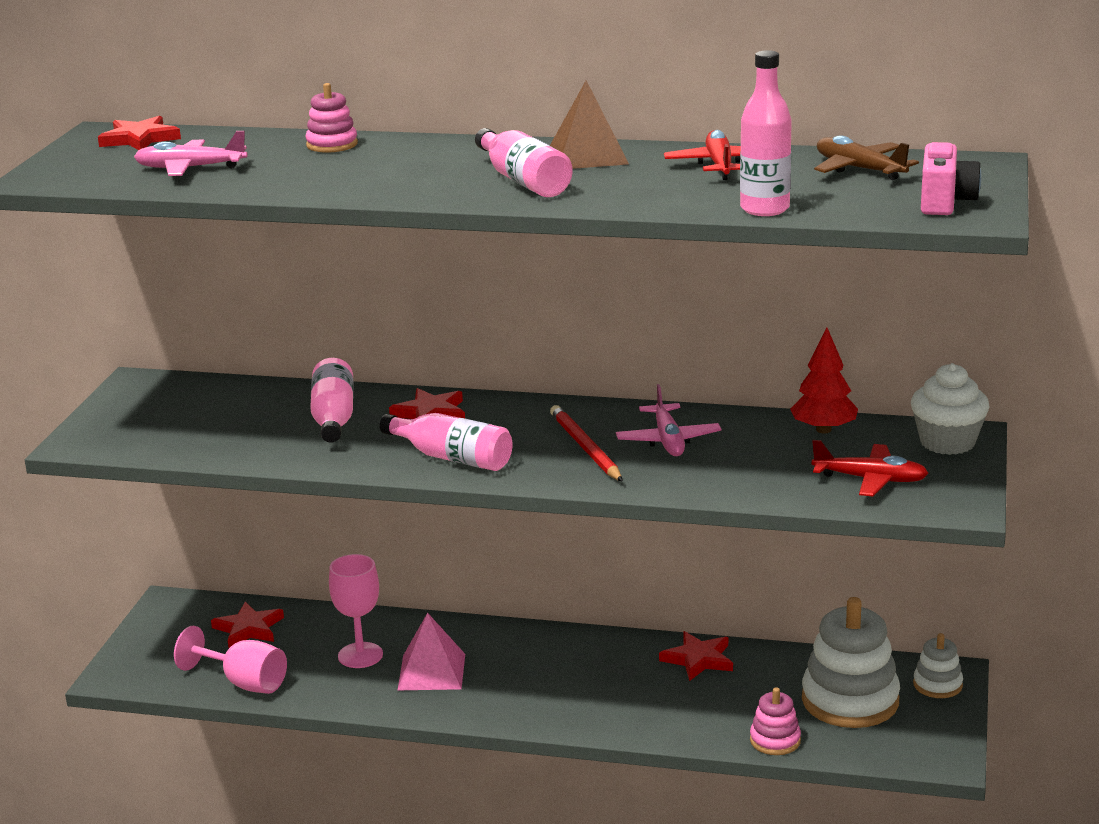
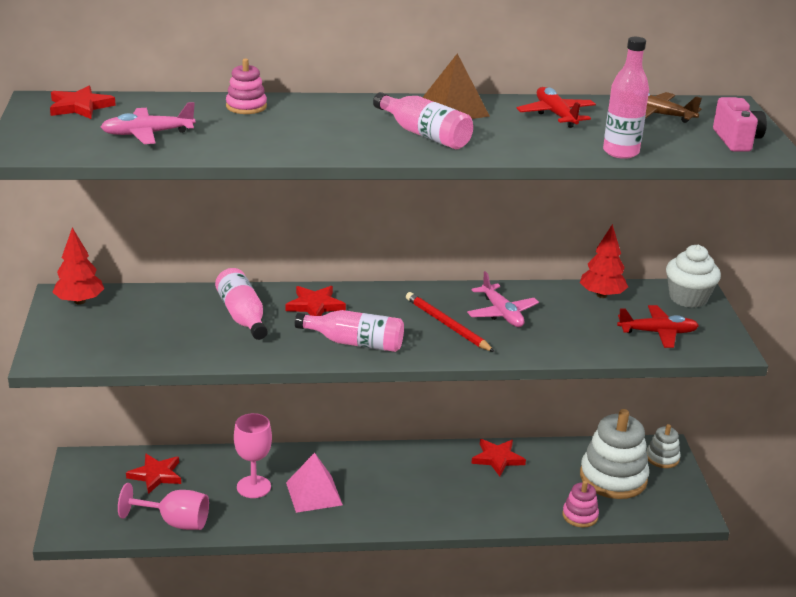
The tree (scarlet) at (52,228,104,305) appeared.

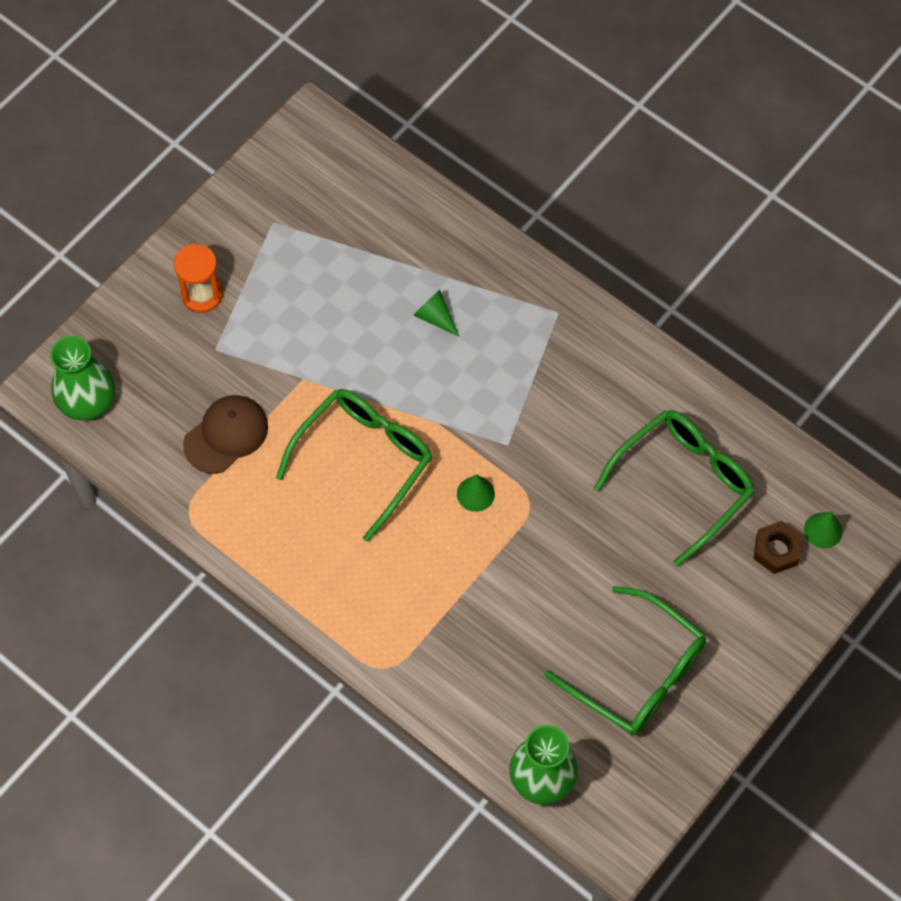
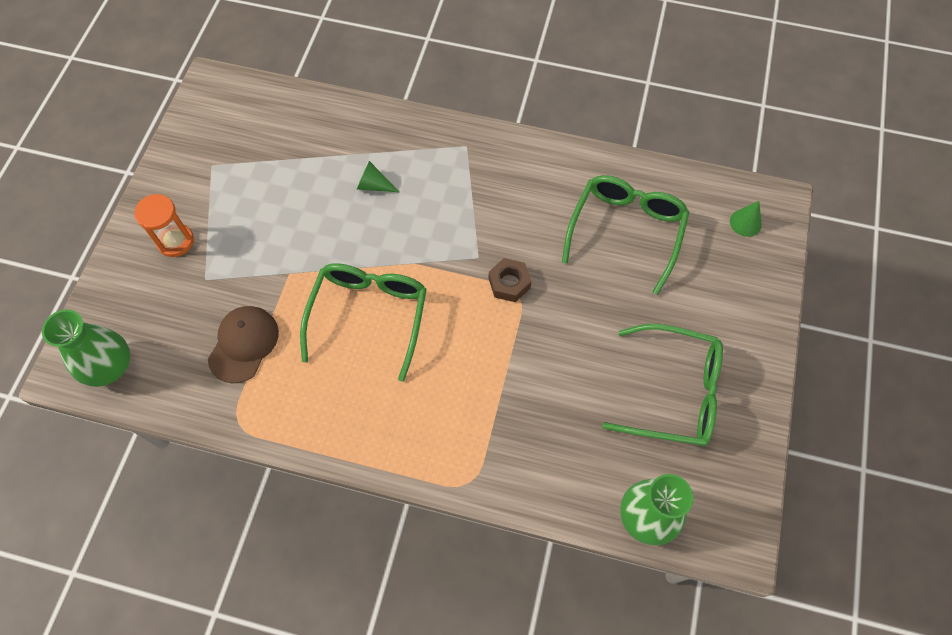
The nut (brown) moved from (754,521,802,574) to (489,258,531,302).
The cone shape (leaf-green) at (457,474,495,512) disappeared.

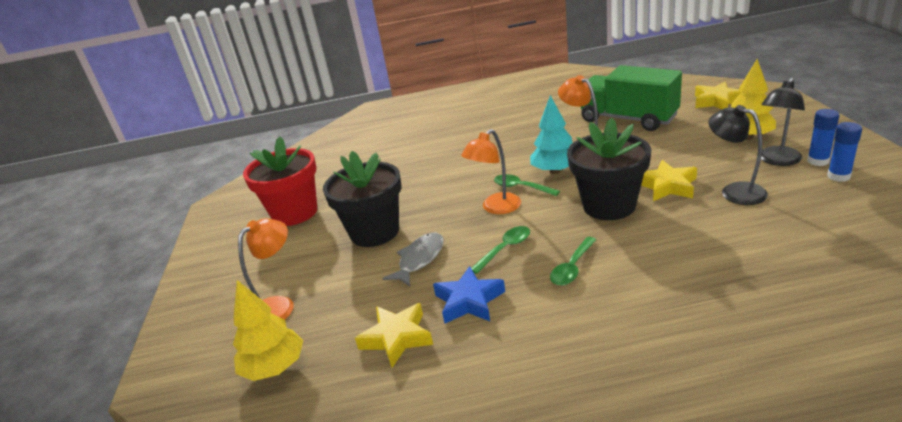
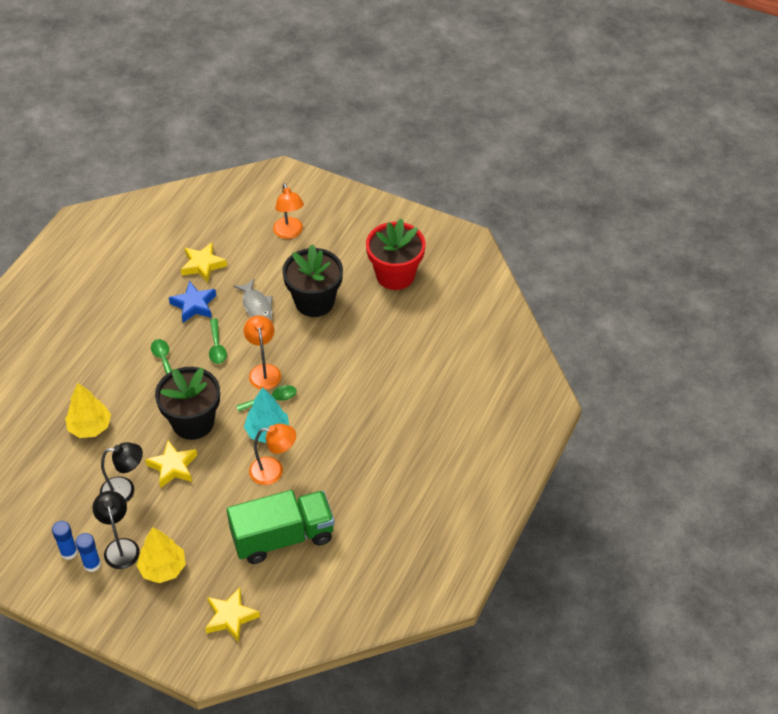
The tree (golden) moved from (233,280,303,381) to (65,383,111,438).

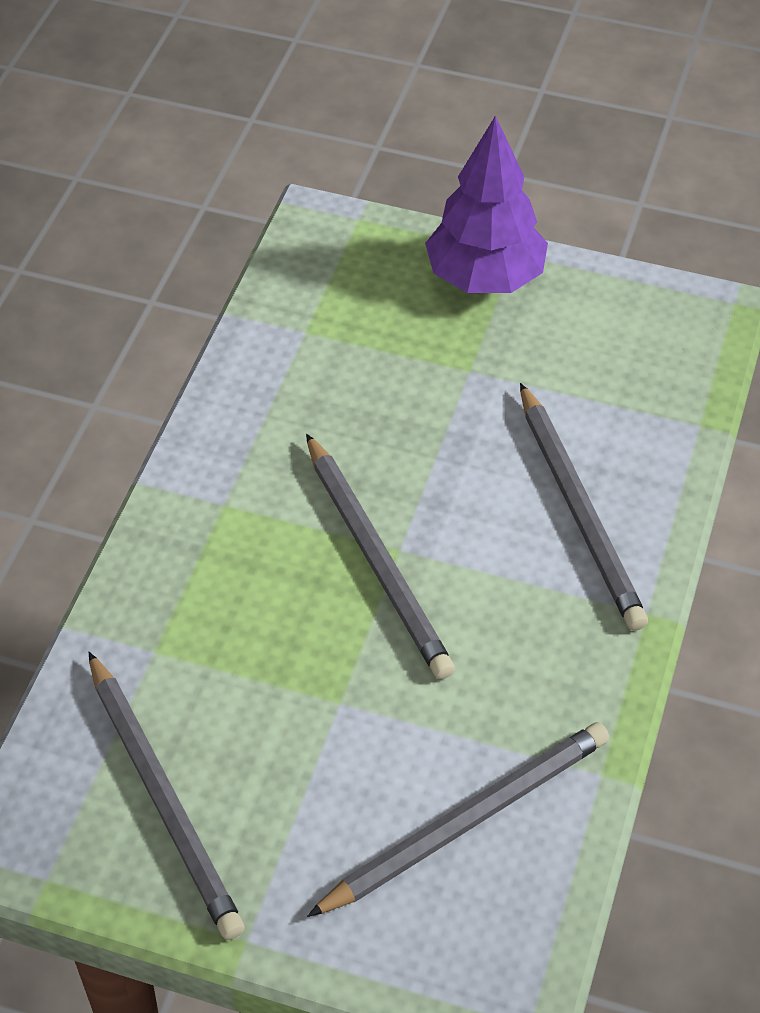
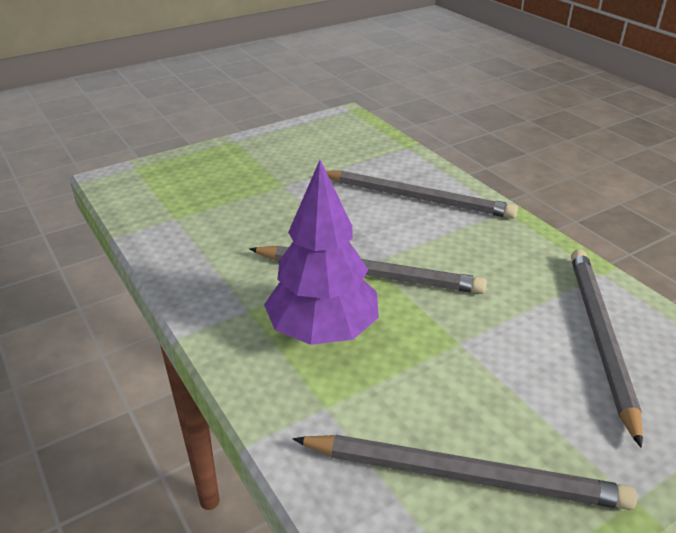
The tree (violet) moved from (425,115,548,293) to (264,160,379,345).

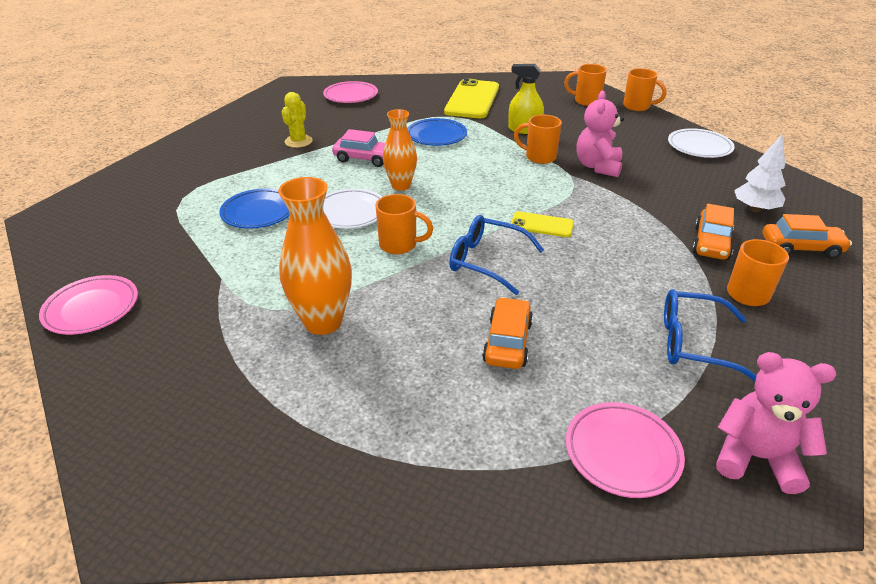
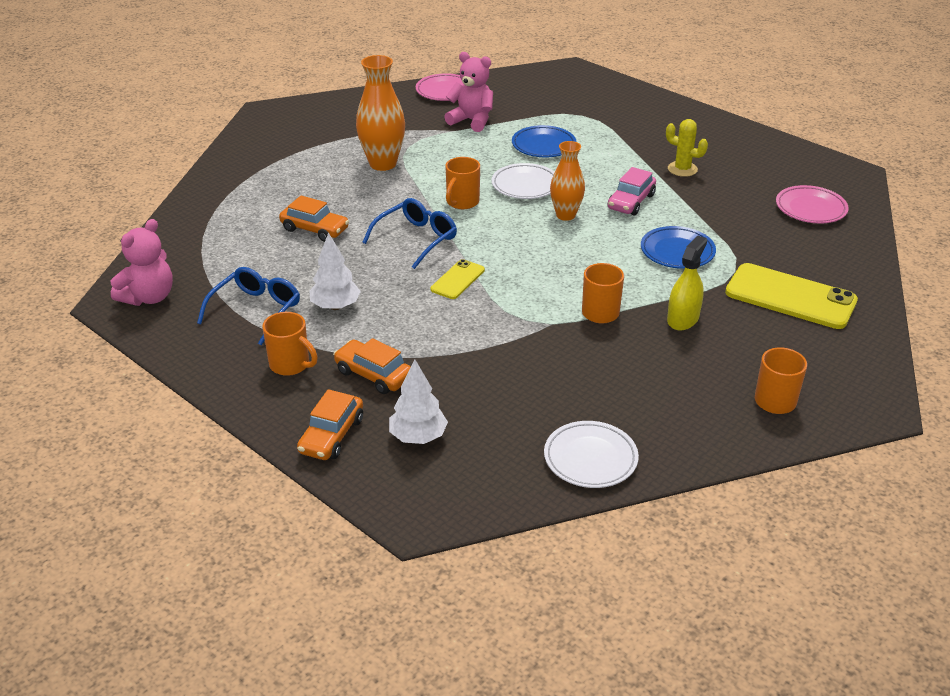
The tree (snow-white) at (310,232,361,310) appeared.
The stuffed bear (rose-pink) moved from (576,91,624,177) to (444,52,493,132).
The dinner plate (rose-pink) at (566,402,685,498) disappeared.
The coffee mug (bright orange) at (623,68,666,111) disappeared.

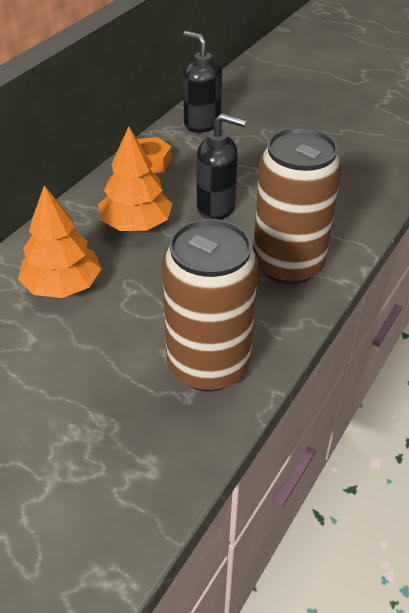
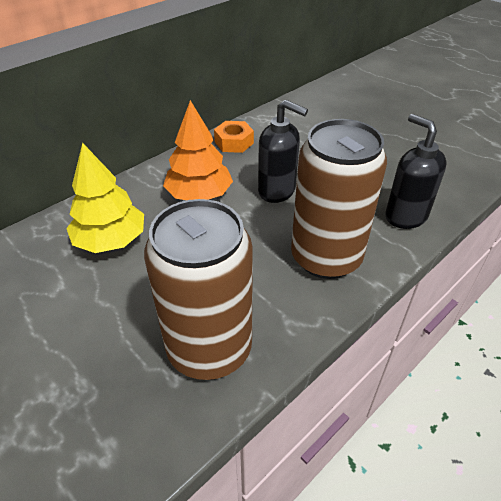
The tree (bright orange) at (18,185,101,298) became the tree (golden) at (66,142,144,253).
The pump bottle (ebony) moved from (183,31,222,133) to (385,114,447,229).

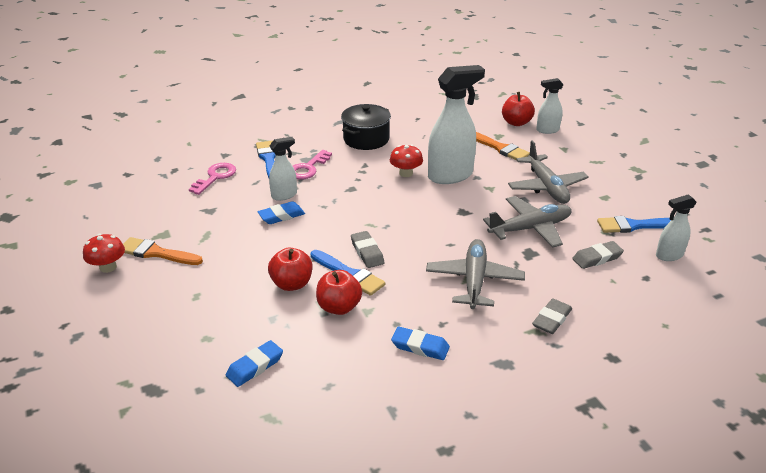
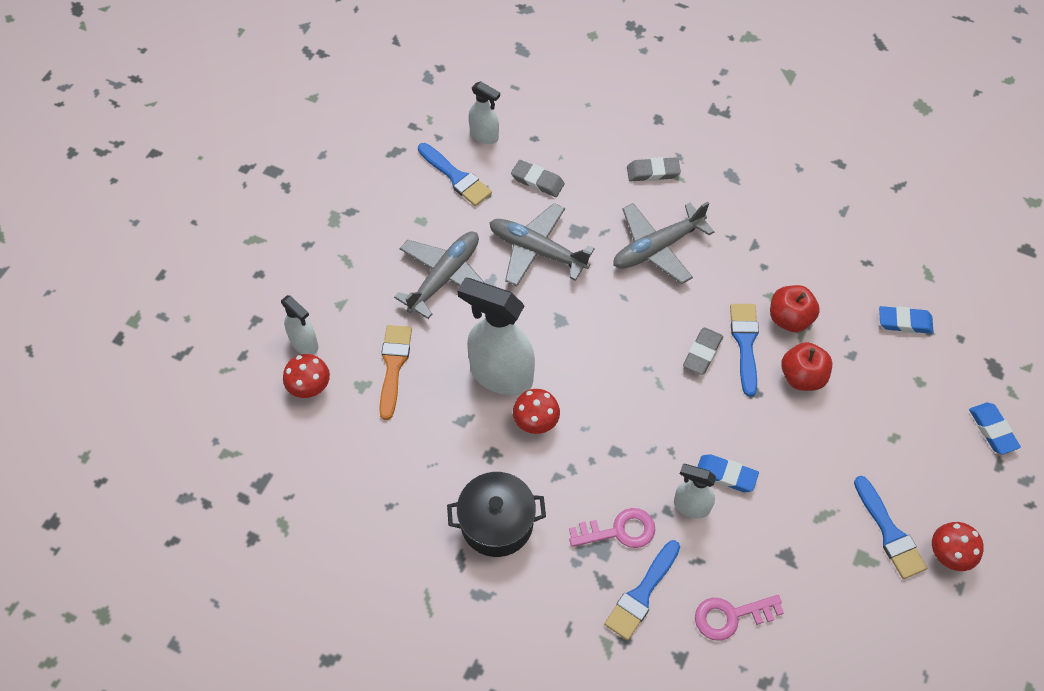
The apple fruit (scarlet) at (502,92,535,126) was replaced by the toadstool (scarlet) at (283,354,330,398).
The brush (bright orange) at (123,237,203,265) became the brush (royal blue) at (854,476,927,579).
The eraser (royal blue) moved from (391,327,450,360) to (969,402,1021,454).

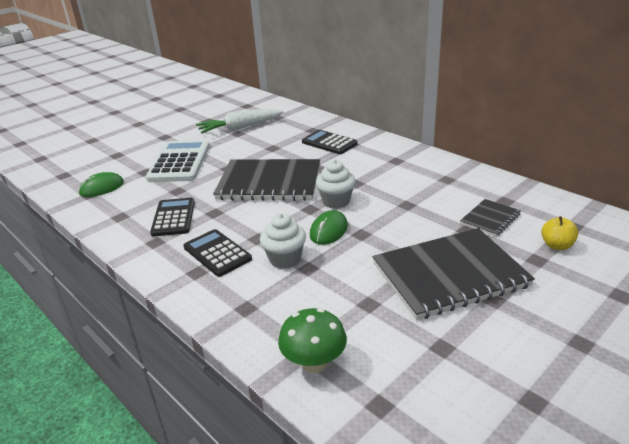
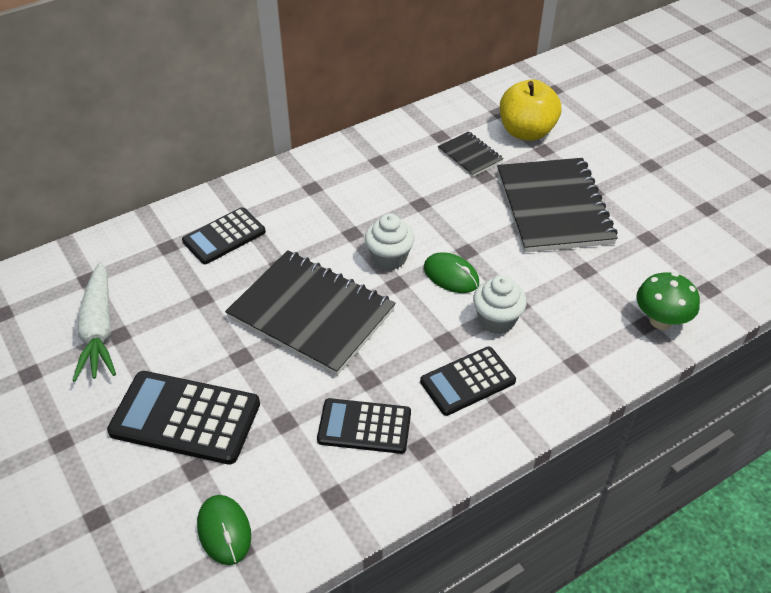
The pocket calculator (snow-white) at (146,140,210,182) became the pocket calculator (ebony) at (107,371,260,464).
The notebook (ebony) at (213,159,320,201) turned 75 degrees counterclockwise.
The apple fruit (golden) at (541,216,578,250) changed to 1.94 times the size.

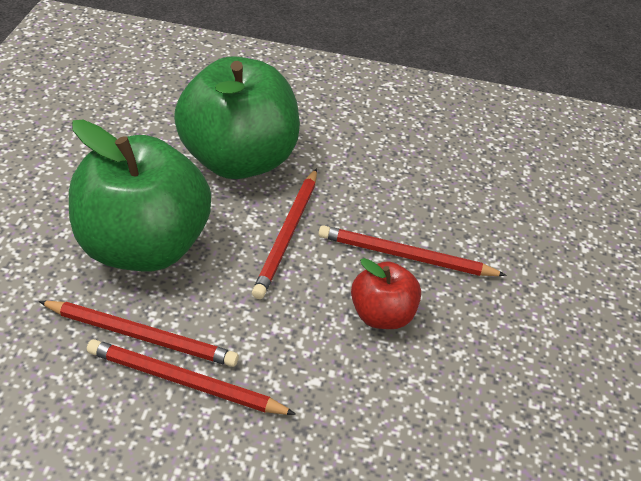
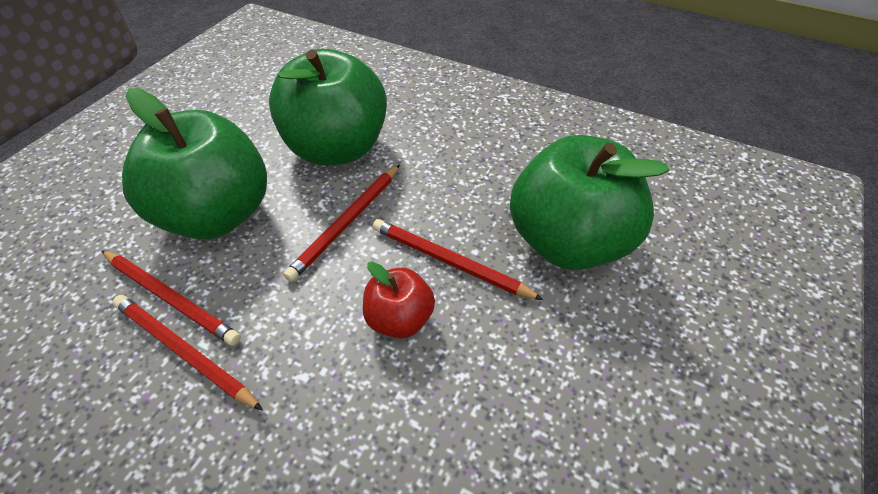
The apple fruit (leaf-green) at (510,135,670,270) appeared.

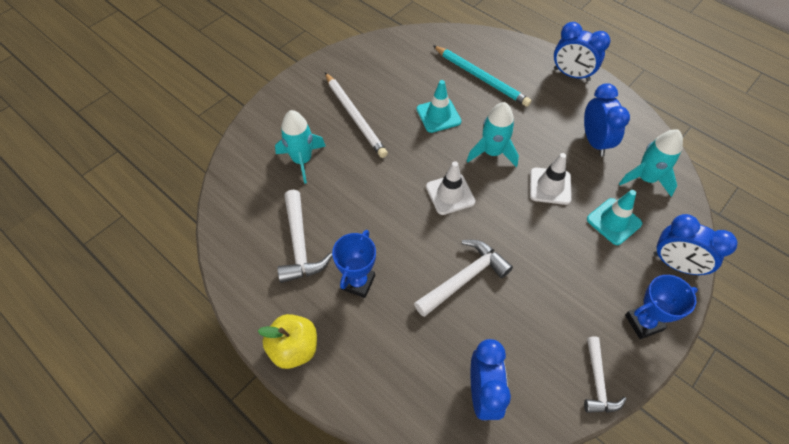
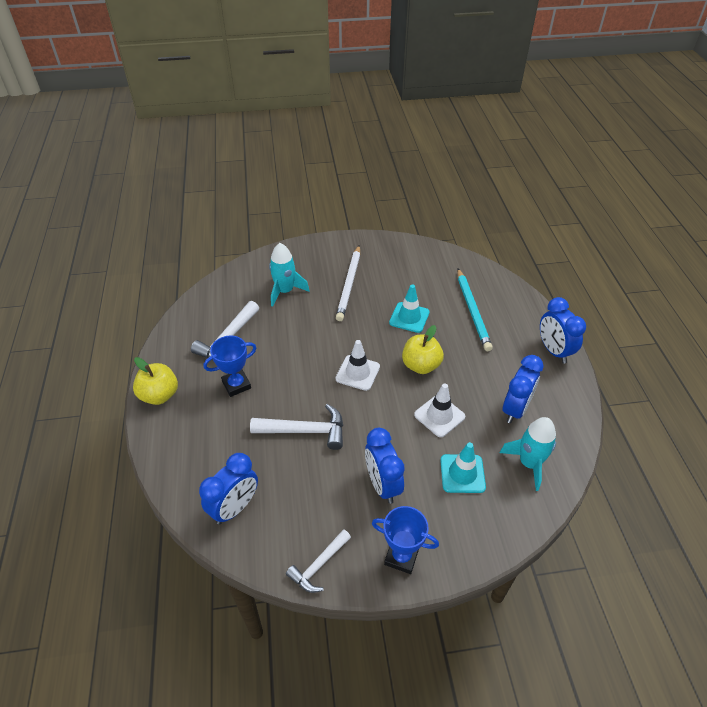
The alarm clock (royal blue) moved from (654,214,737,276) to (365,428,405,504).
The rocket (teal) at (467,102,519,167) was replaced by the apple fruit (golden) at (402,325,444,374).

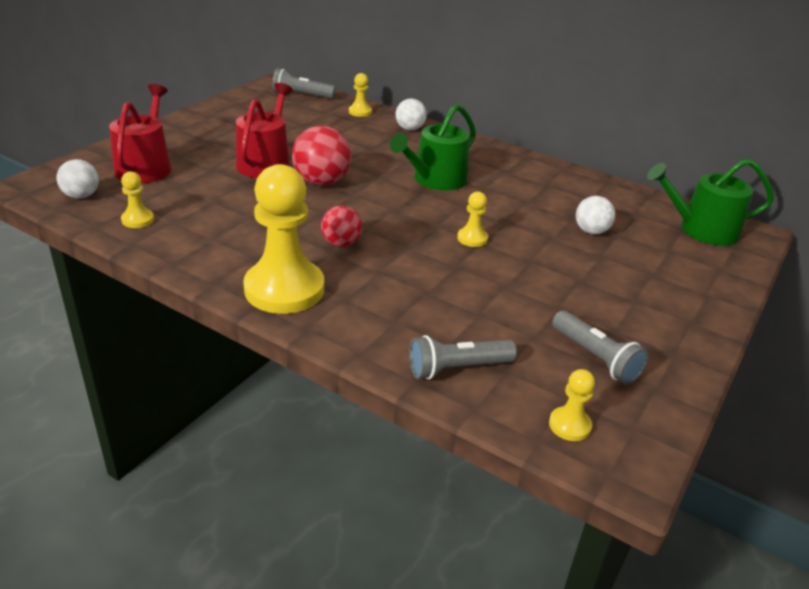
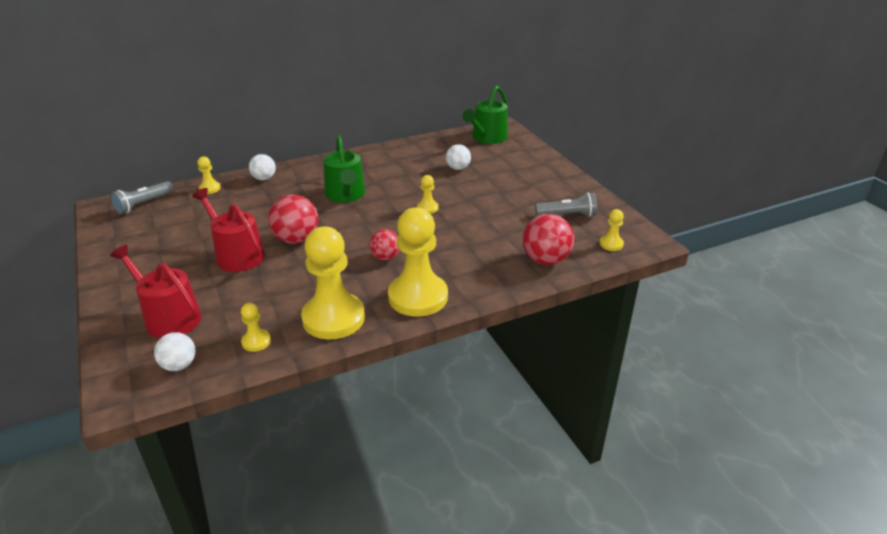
The chess pawn (golden) at (301,226,365,339) appeared.
The torch (gray) at (409,335,517,380) was replaced by the ball (scarlet) at (522,214,574,265).

